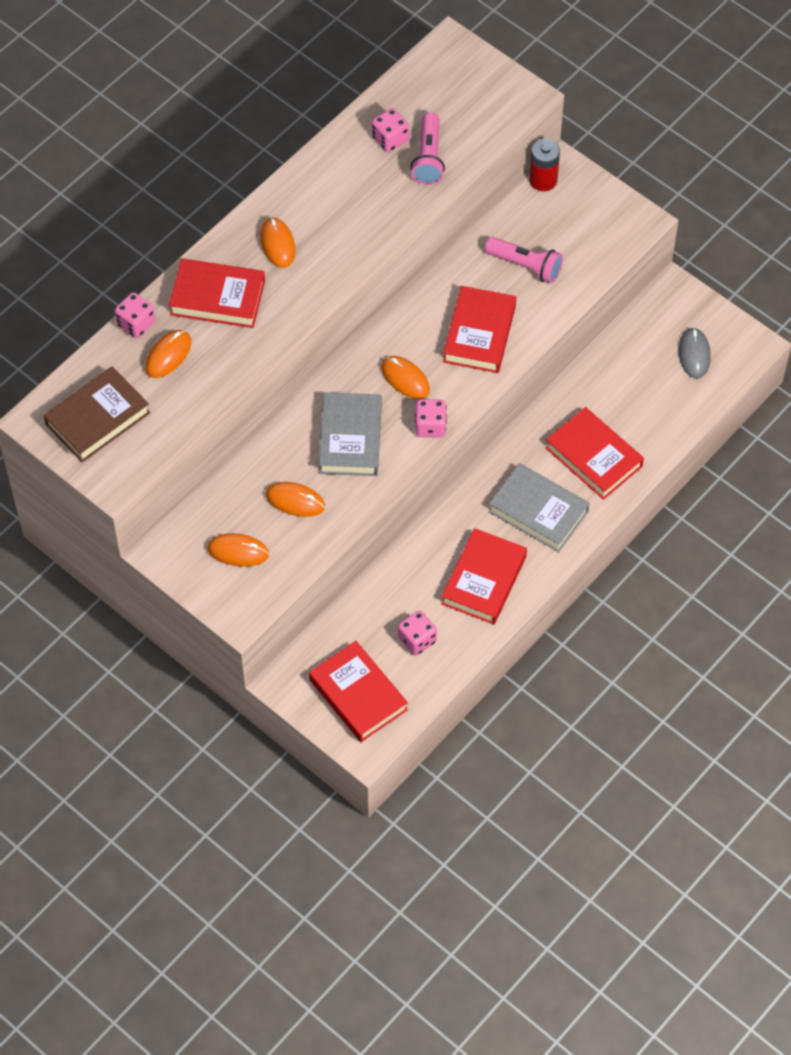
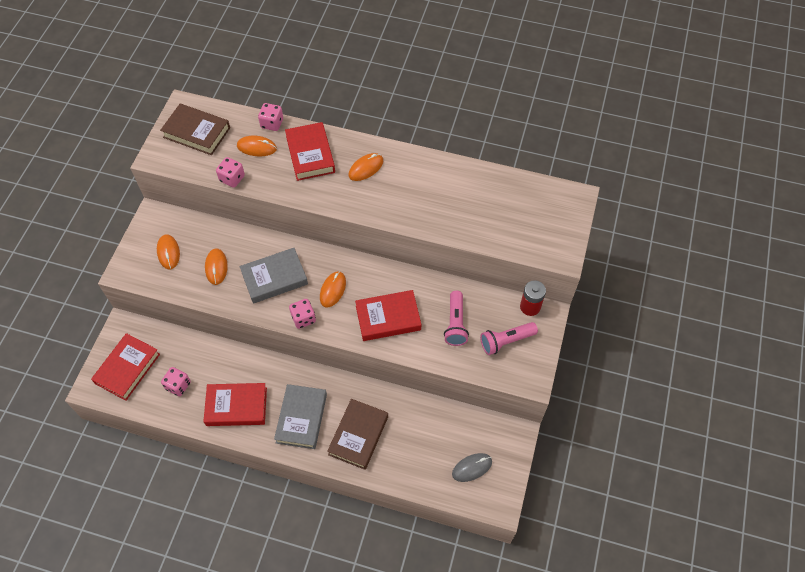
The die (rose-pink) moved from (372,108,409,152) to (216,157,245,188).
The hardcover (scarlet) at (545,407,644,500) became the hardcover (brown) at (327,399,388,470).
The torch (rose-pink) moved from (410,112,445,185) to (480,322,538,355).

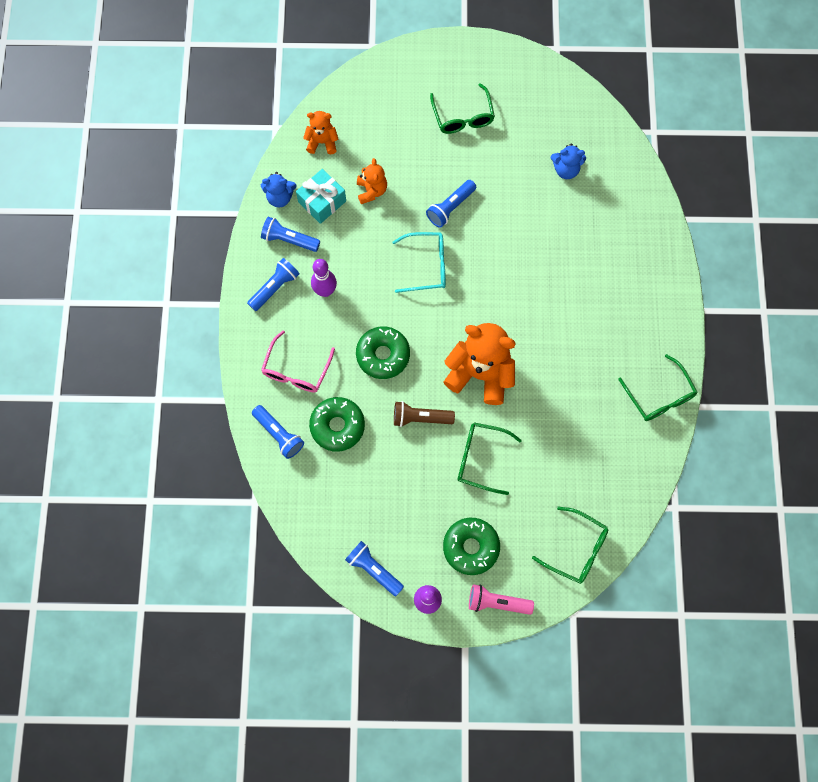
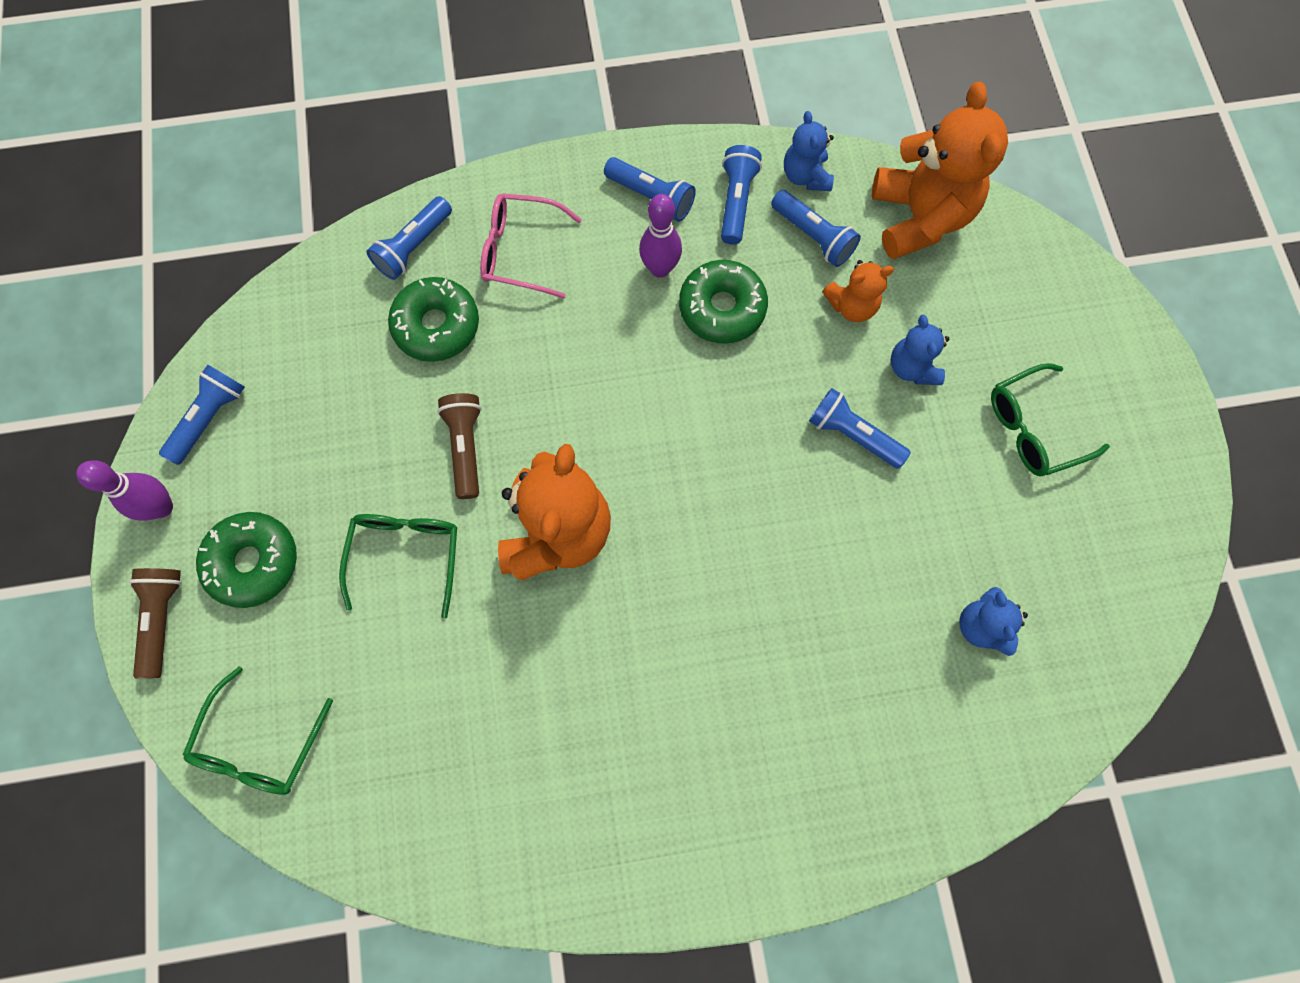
The torch (rose-pink) at (469,584,534,615) became the torch (brown) at (129,568,182,678).
The glazed donut (leaf-green) moved from (356,327,410,379) to (679,260,768,344).
The gift (teal) at (296,169,346,224) was replaced by the torch (royal blue) at (771,190,861,267).
The stuffed bear (bright orange) at (303,111,338,154) changed to 1.93 times the size.
The stuffed bear (royal blue) at (891,315,949,385) appeared.
The glasses (teal) at (393,232,446,293) disappeared.
The glasses (leaf-green) at (618,354,698,421) disappeared.

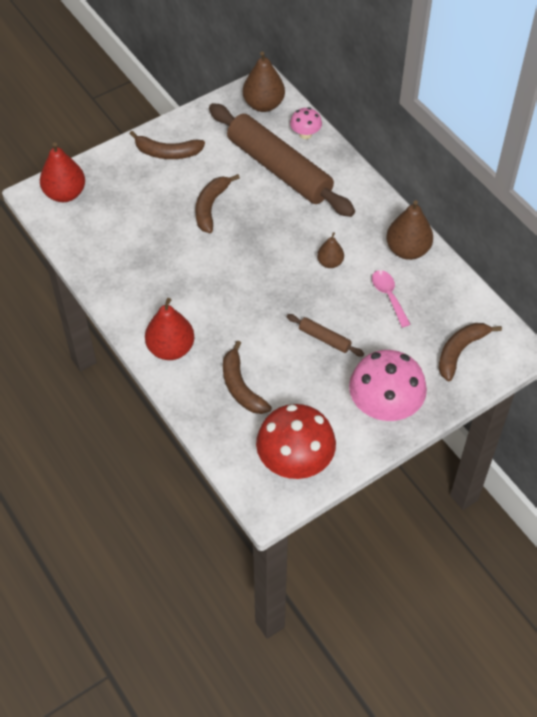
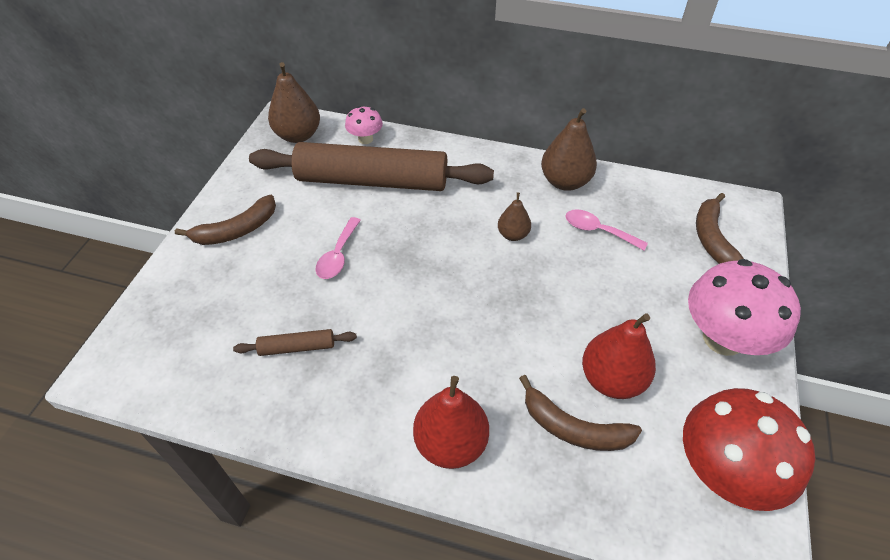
The pastry roller (brown) moved from (287,314,364,356) to (233,329,357,356).
The banana (brown) at (195,174,240,233) was replaced by the tablespoon (rose-pink) at (315,217,361,279).
The pear fruit (scarlet) moved from (40,142,85,202) to (582,313,656,399).

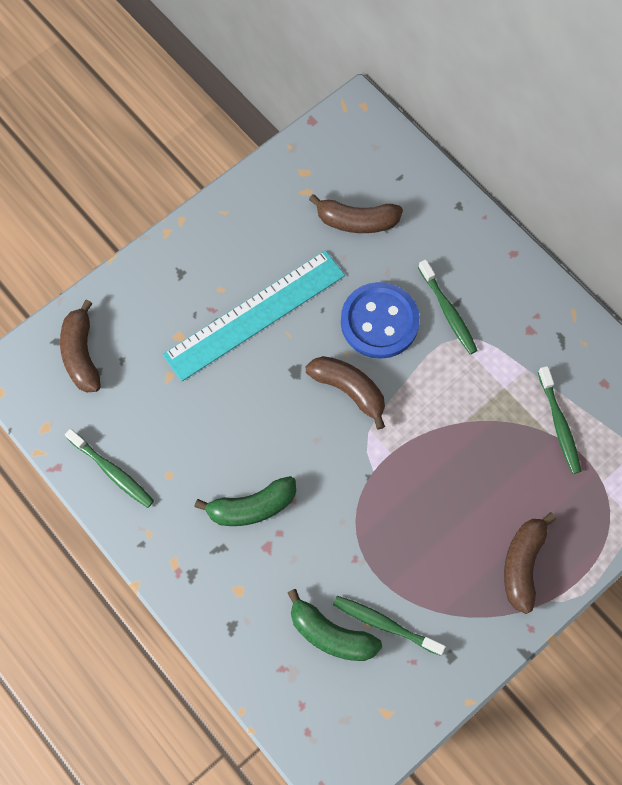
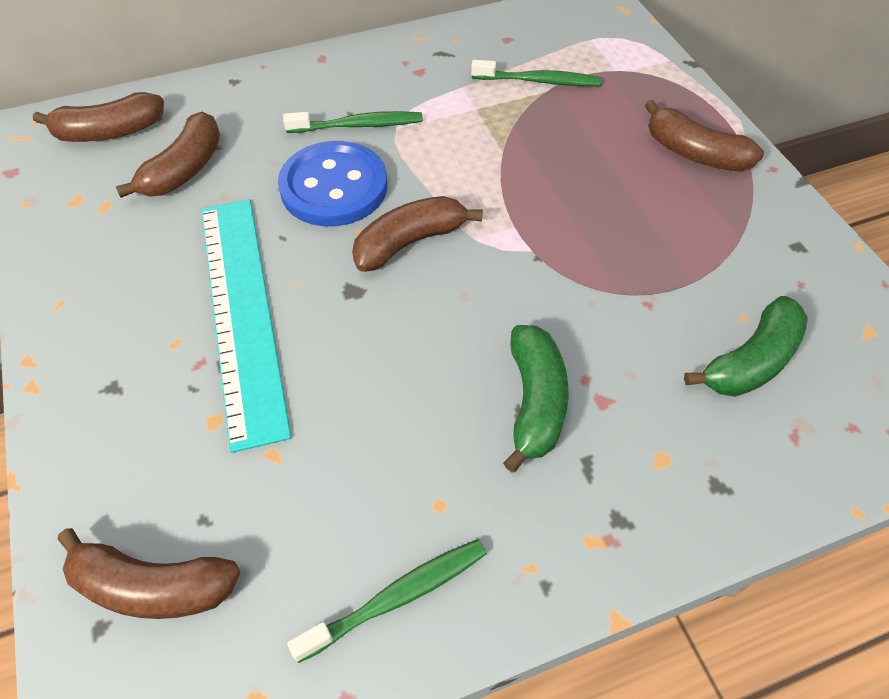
The banana (brown) at (33,92,164,142) appeared.
The tooth brush (leaf-green) at (333,596,446,655) disappeared.

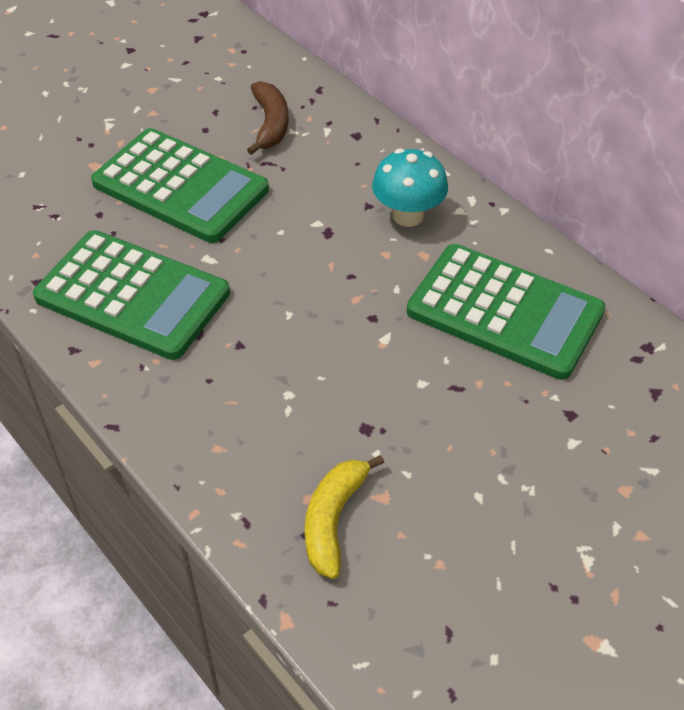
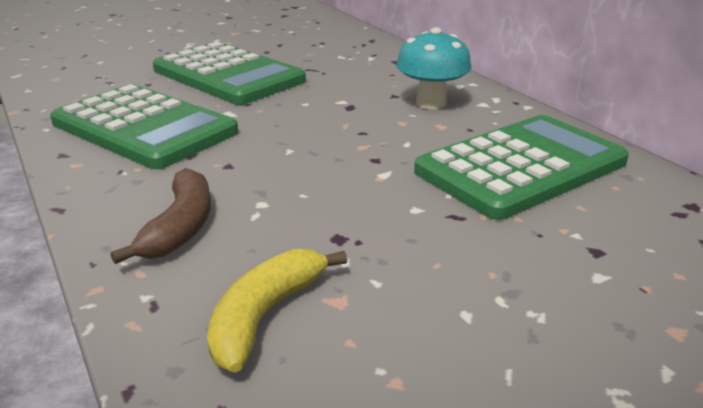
The banana (brown) moved from (247,81,288,155) to (110,168,211,264).
The pocket calculator (leaf-green) at (407,244,606,380) turned 75 degrees counterclockwise.

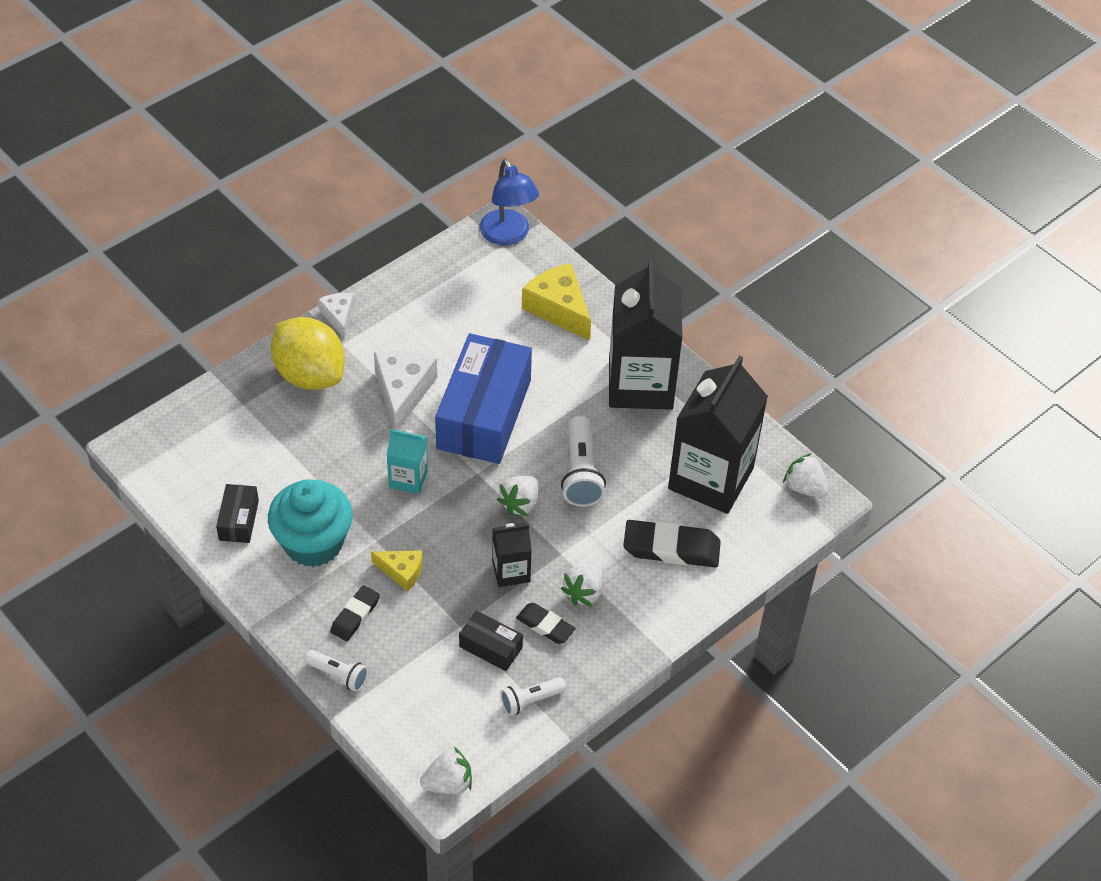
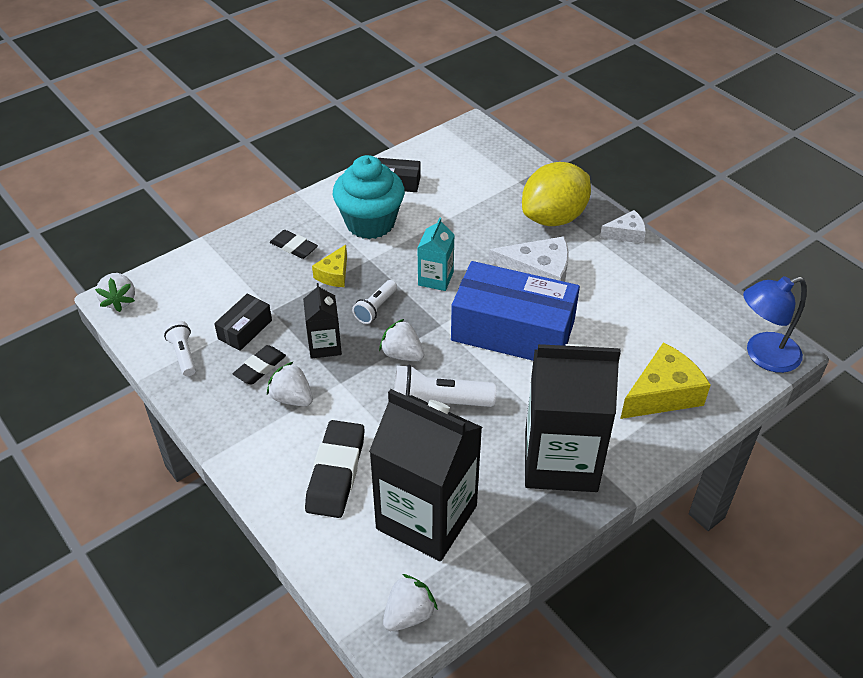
The torch (snow-white) moved from (305,650,368,692) to (352,280,397,324).

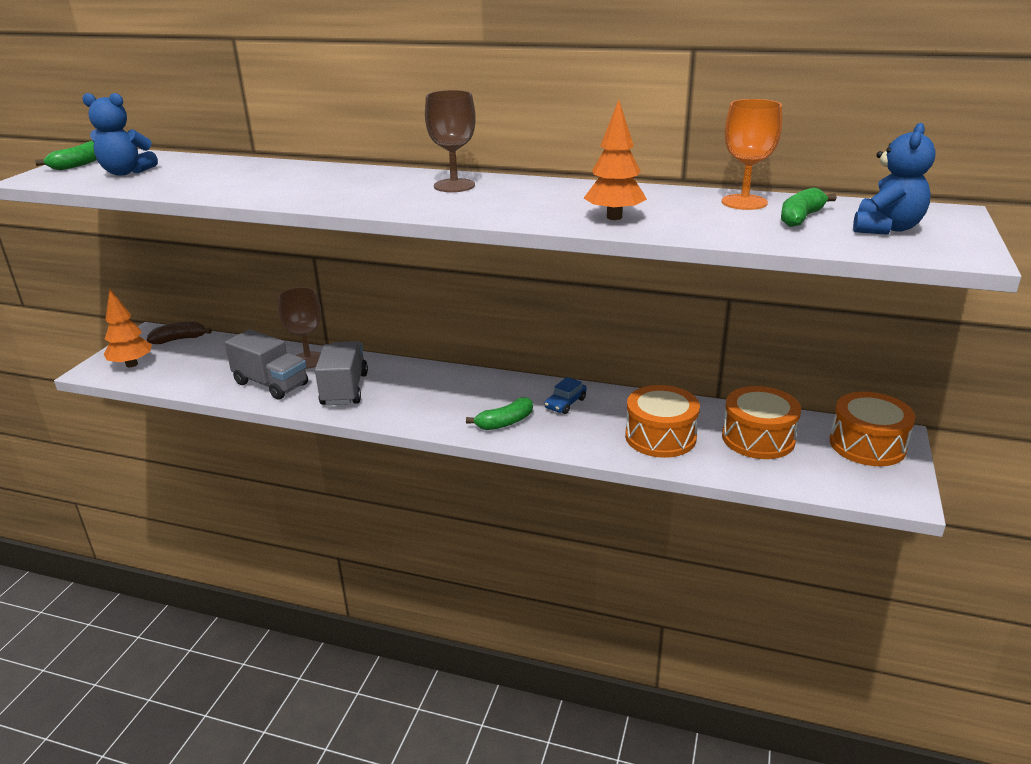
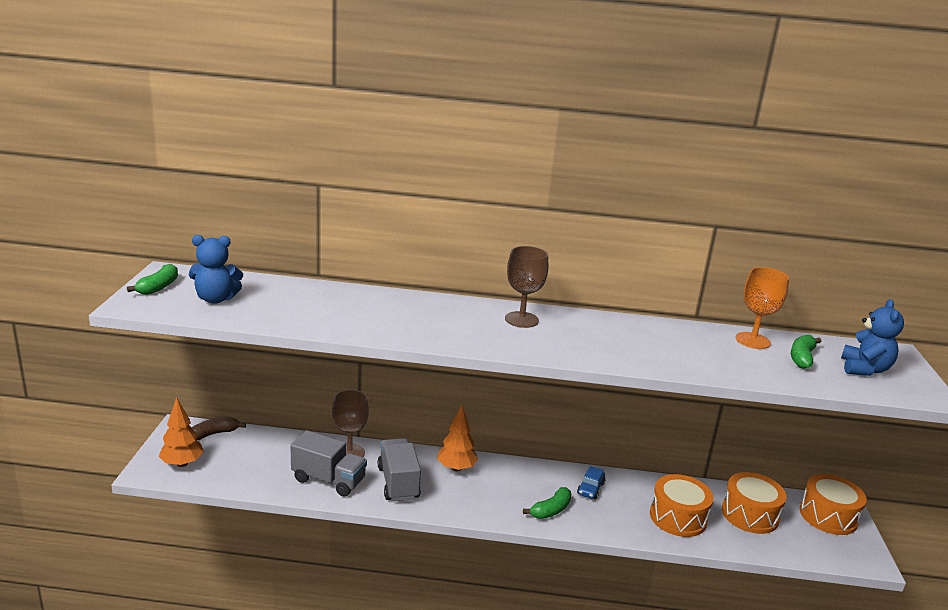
The tree (bright orange) moved from (584,100,647,220) to (437,405,478,471).

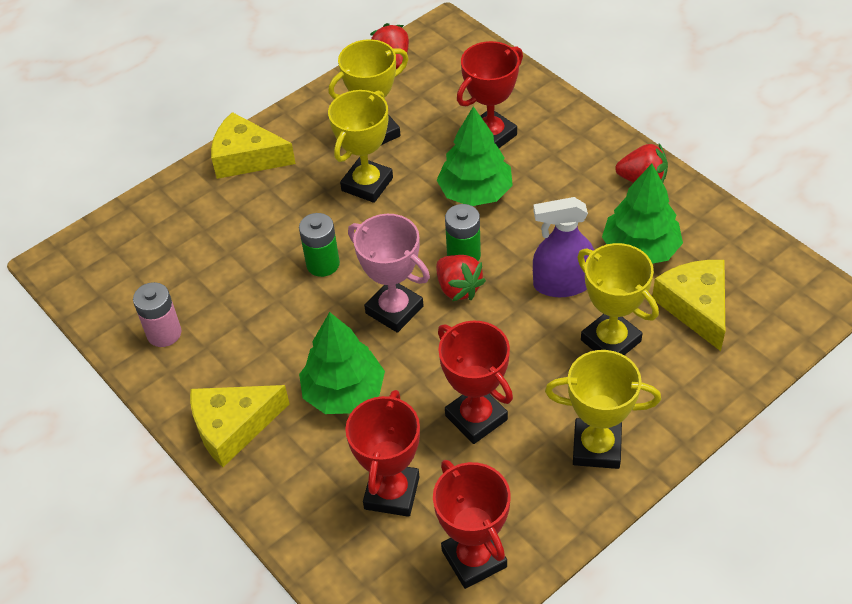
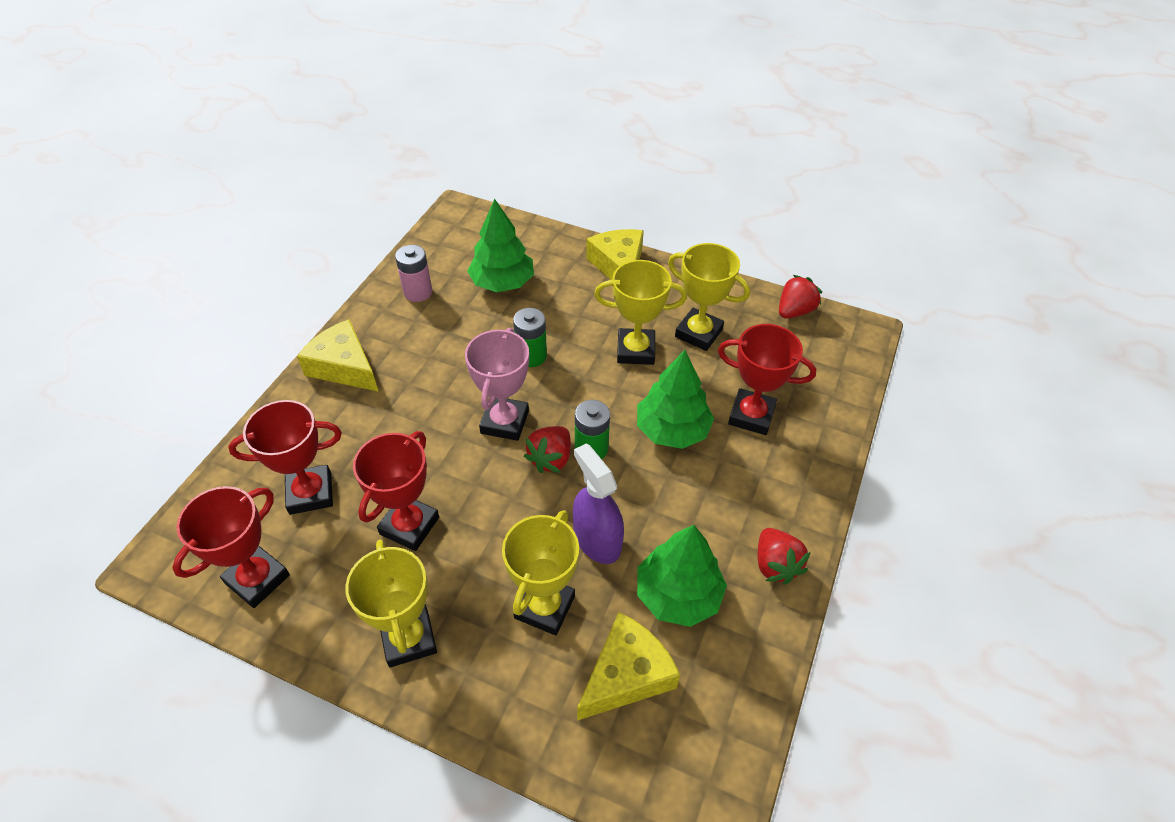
The tree (leaf-green) moved from (299,312,385,414) to (467,199,534,292).

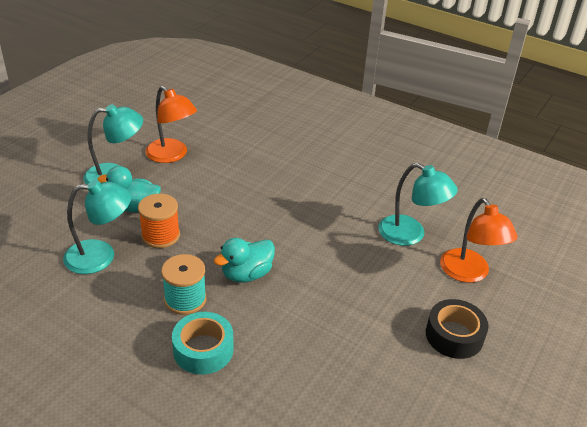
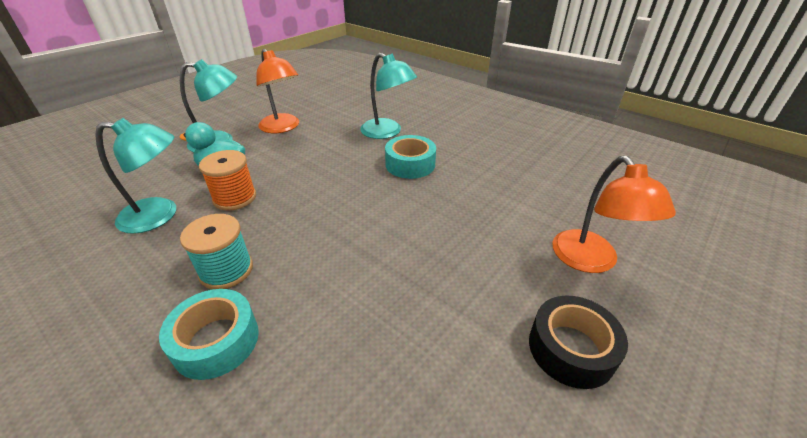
The lamp (teal) moved from (378,163,458,246) to (360,53,417,139).
The tape (teal) at (385,135,436,179) appeared.
The rubber duck (teal) at (214,238,275,283) disappeared.

